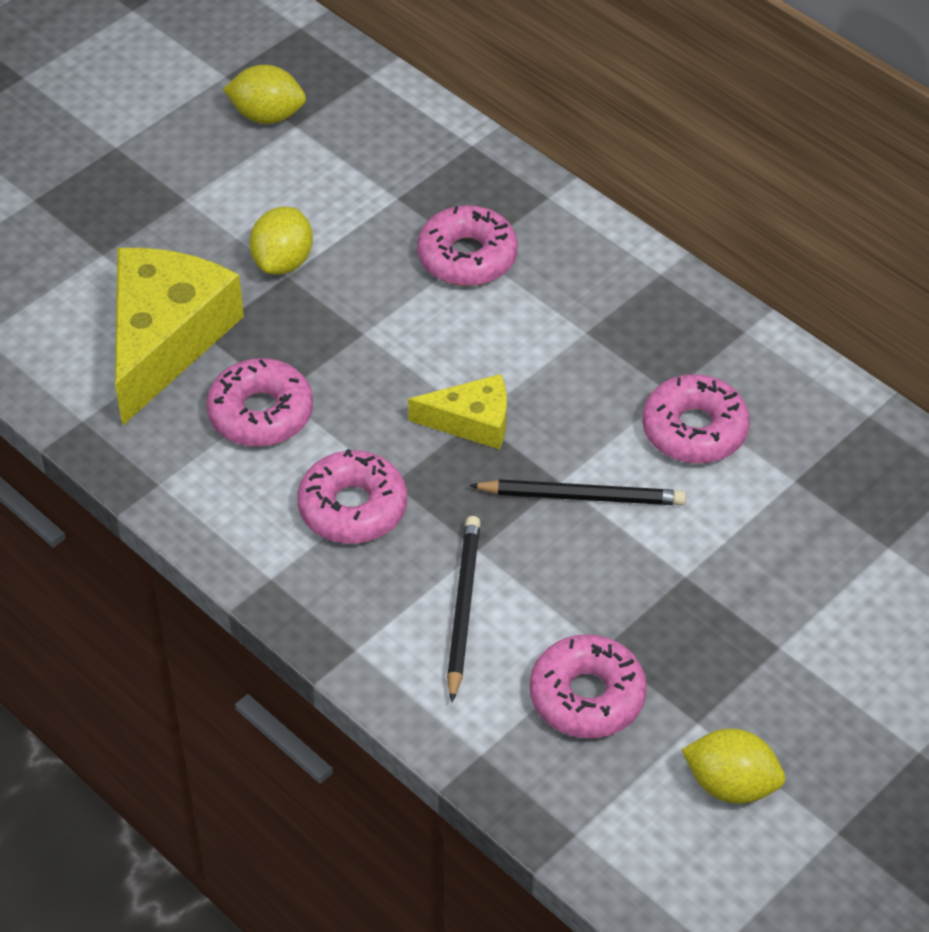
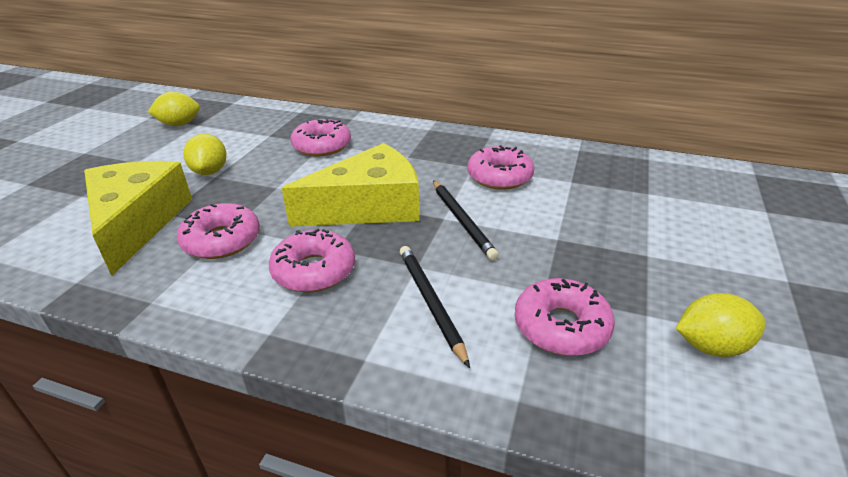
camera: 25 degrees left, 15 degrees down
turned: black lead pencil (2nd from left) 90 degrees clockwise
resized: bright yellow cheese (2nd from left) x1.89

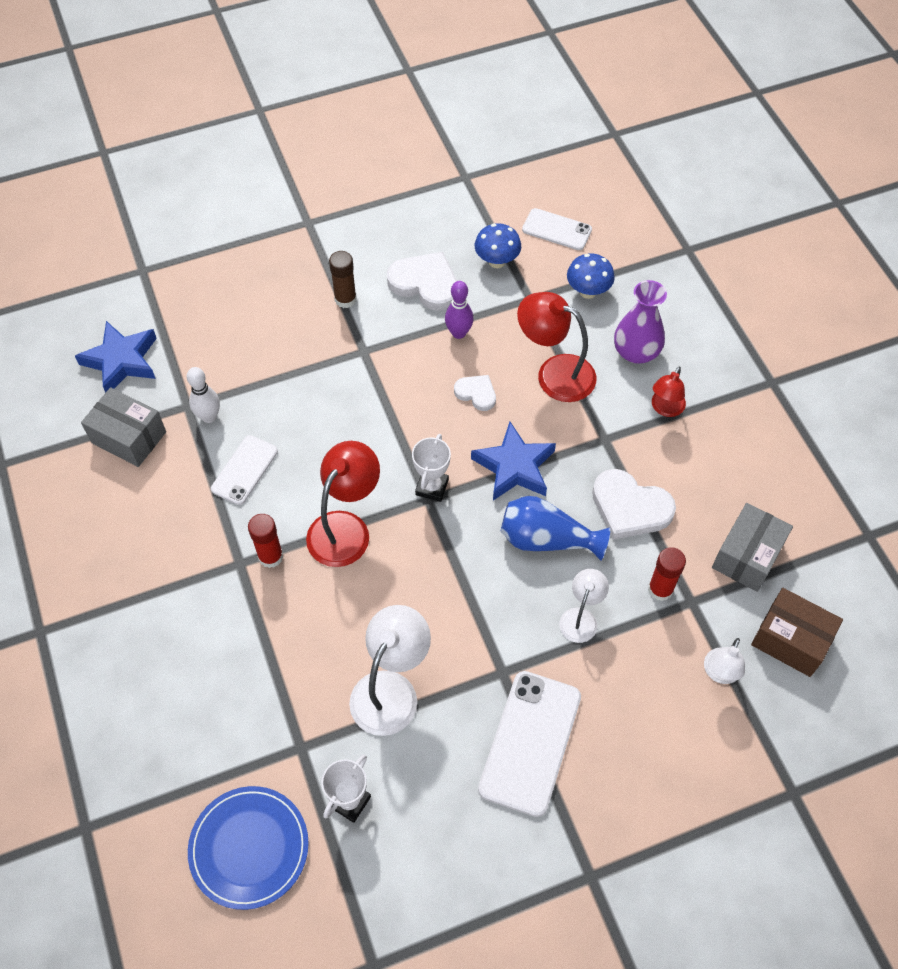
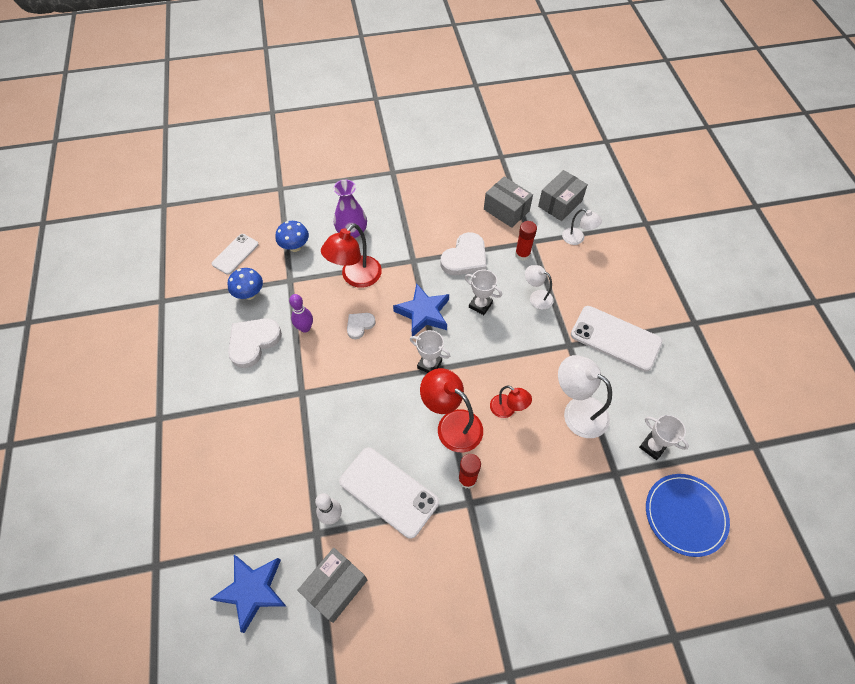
camera: 80 degrees left, 0 degrees up
removed: brown glue stick
moved: scarlet lamp (3rd from left)
replaced: royal blue tall vase to white award cup (2nd from left)
recoloured: brown package to gray package (3rd from left)
resized: white smartphone (1st from left in the first image) x1.64

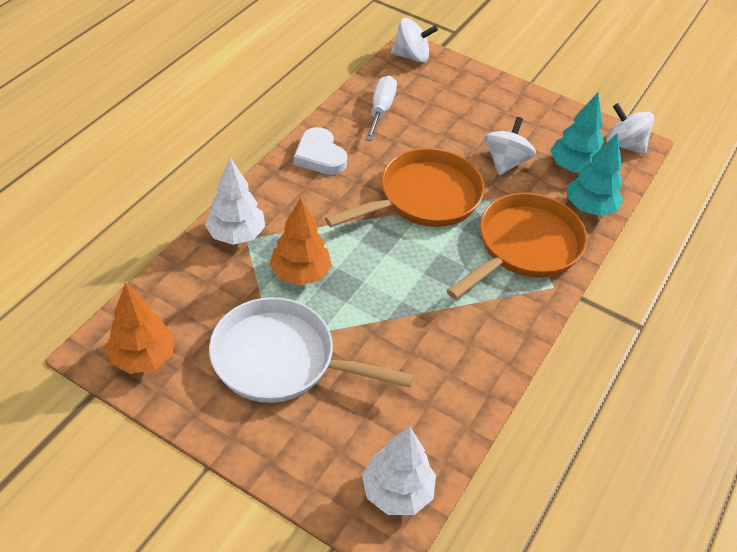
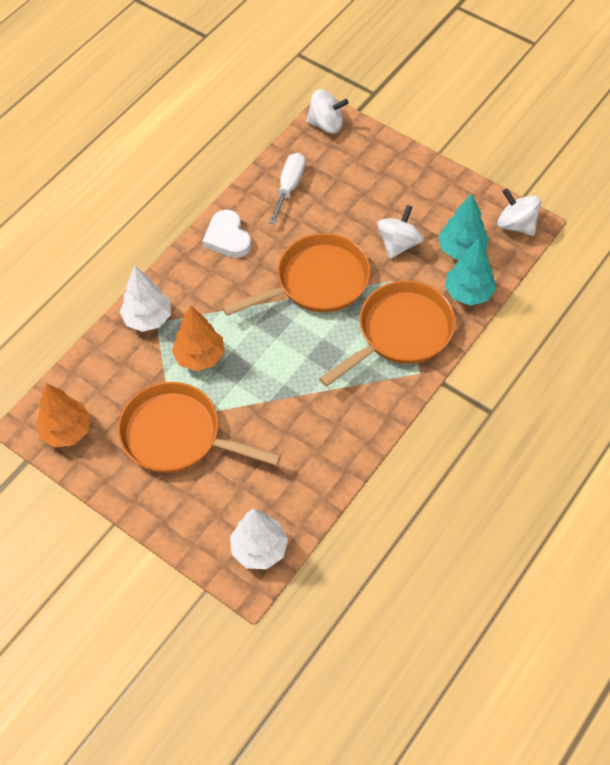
camera: 10 degrees right, 10 degrees up
recoloured: white skillet to bright orange skillet (1st from left)

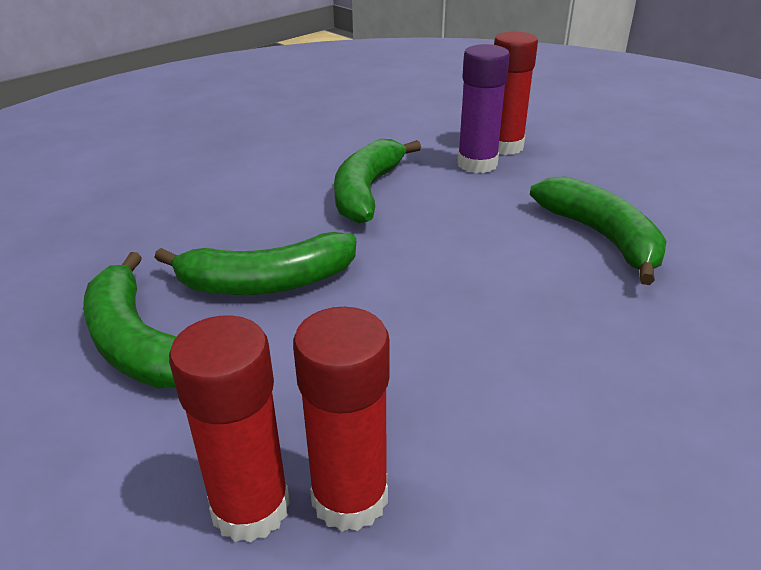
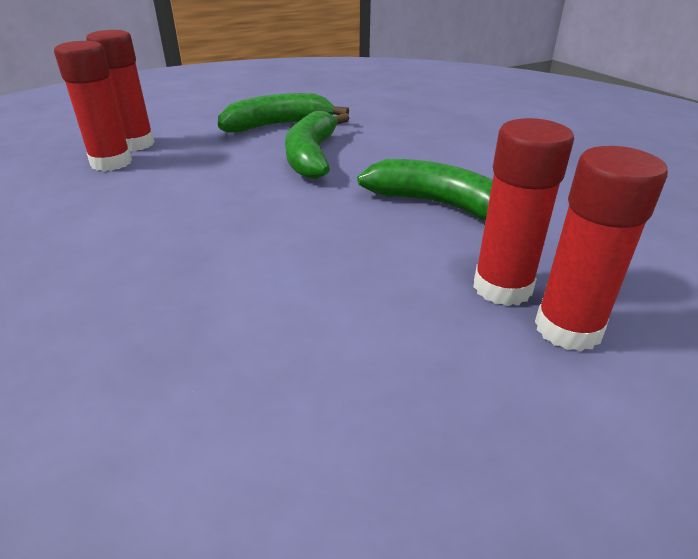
camera: 105 degrees right, 0 degrees up
removed: leaf-green banana fruit (4th from left)
recoloured: violet glue stick to scarlet glue stick (3rd from left)

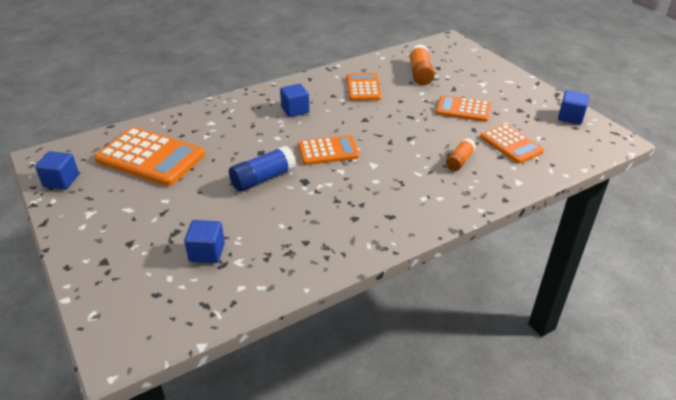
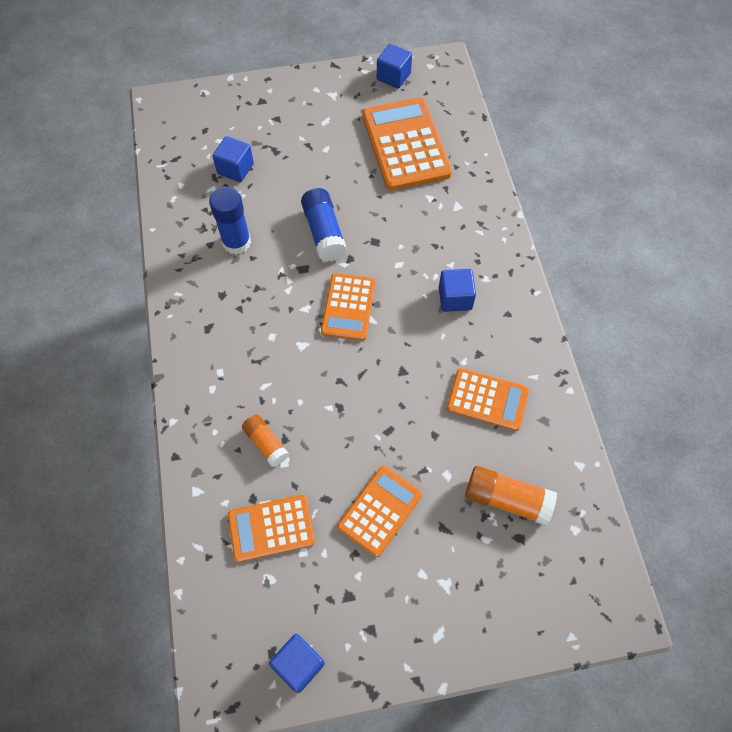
camera: 110 degrees right, 25 degrees up
added: royal blue glue stick (1st from left)
turned: bright orange adding machine (1st from left in the first image) 120 degrees clockwise

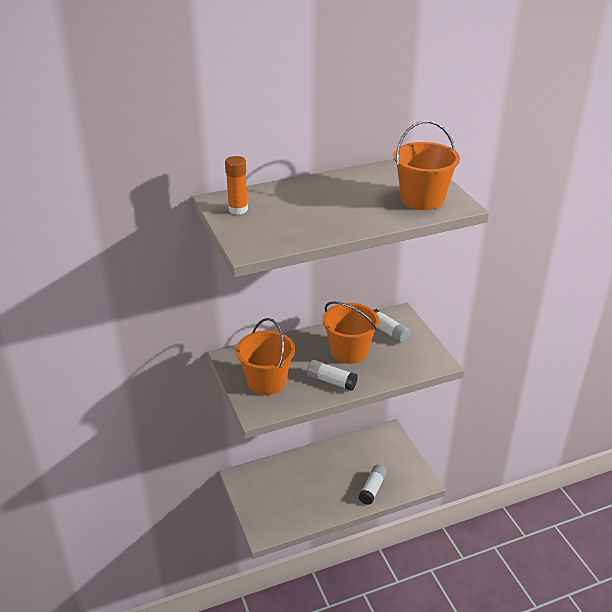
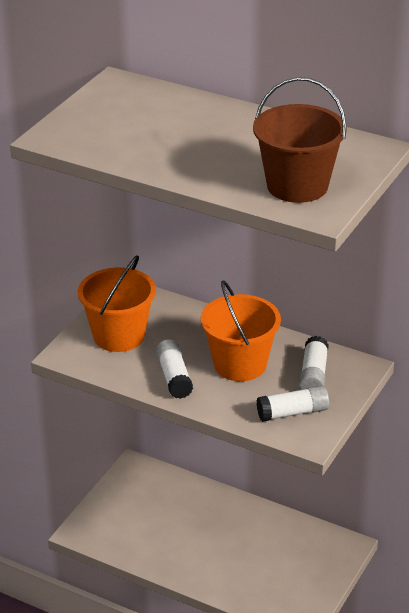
camera: 50 degrees right, 0 degrees up
removed: bright orange glue stick
moved: white glue stick (2nd from left)
recoloured: bright orange pail (3rd from left) to brown pail

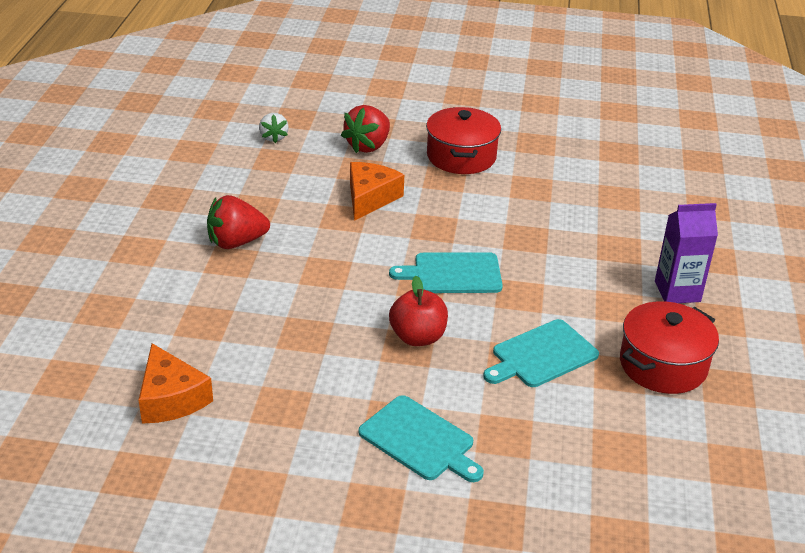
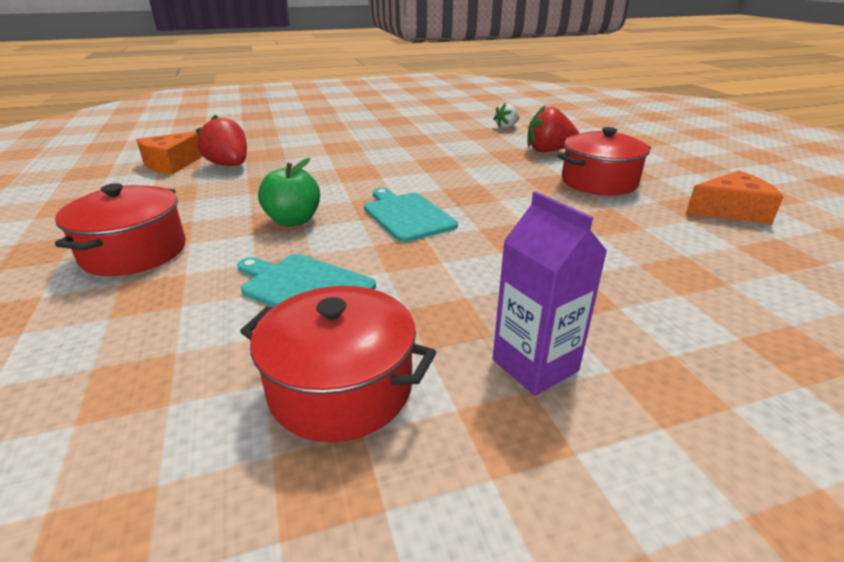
camera: 65 degrees right, 5 degrees down
moved: scarlet strawberry (1st from left); bright orange cheese (2nd from left)
replaced: aqua cutting board (1st from left) to scarlet stockpot (1st from left)
recoloured: scarlet toy apple to leaf-green toy apple

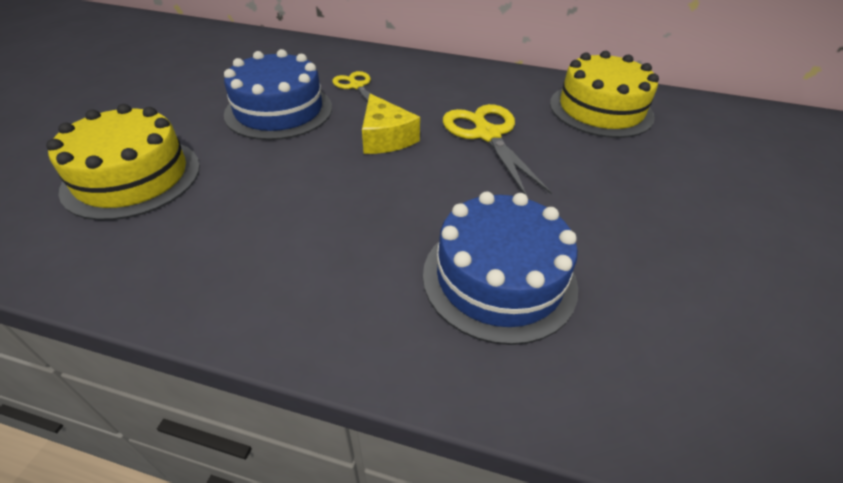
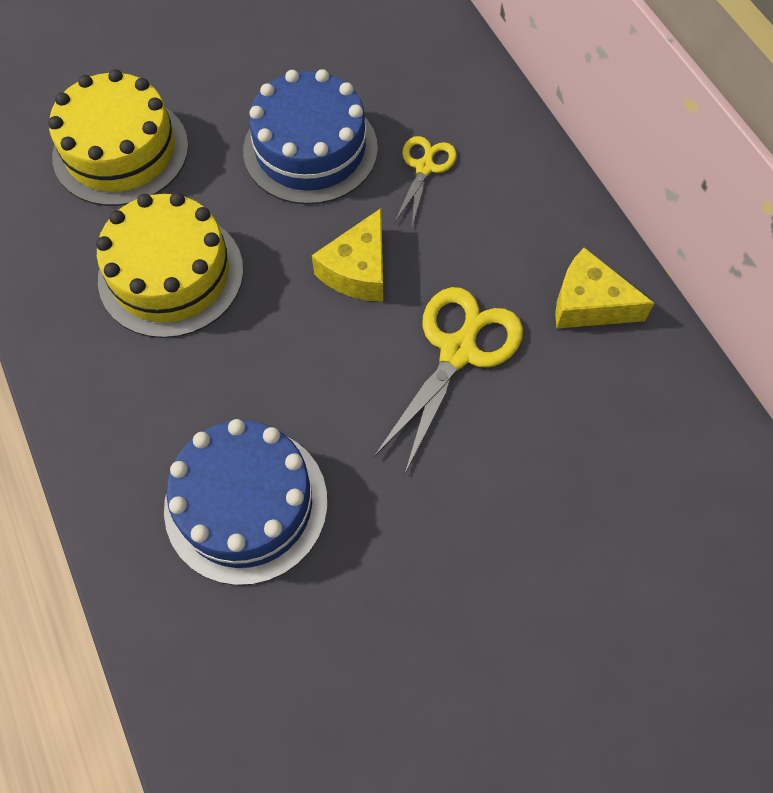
camera: 50 degrees right, 20 degrees up
added: bright yellow cheese (2nd from left)
moved: bright yellow layer cake (2nd from left)

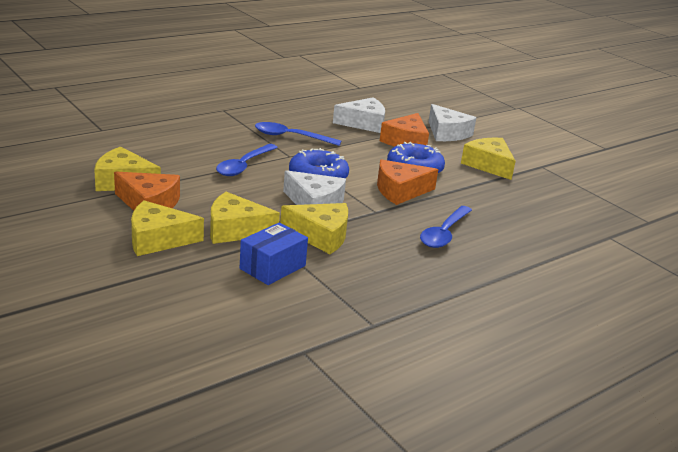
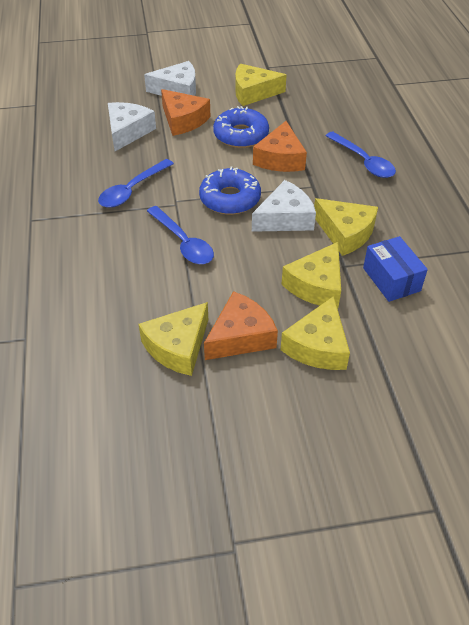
camera: 60 degrees left, 20 degrees up
turned: bright yellow cheese (4th from left in the first image) 90 degrees clockwise

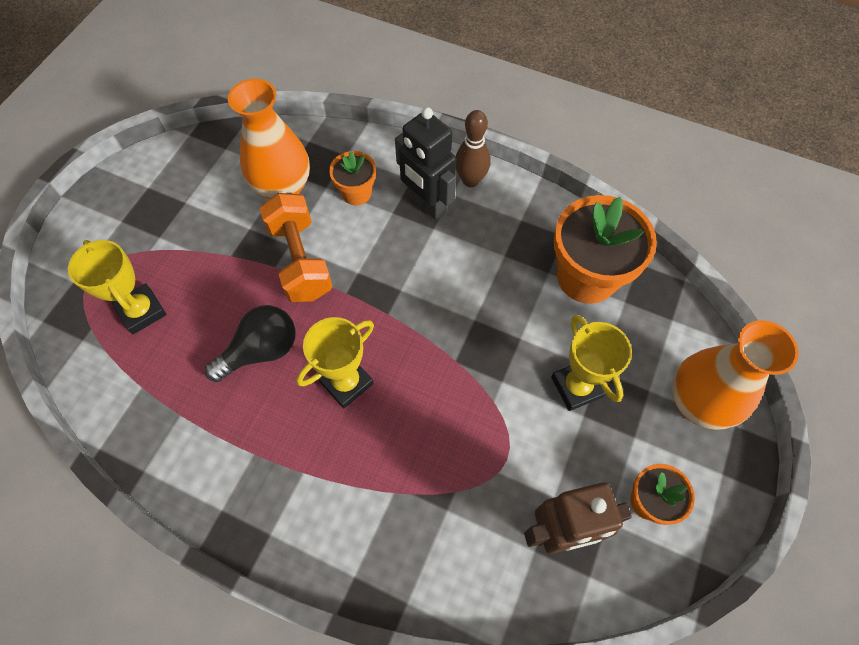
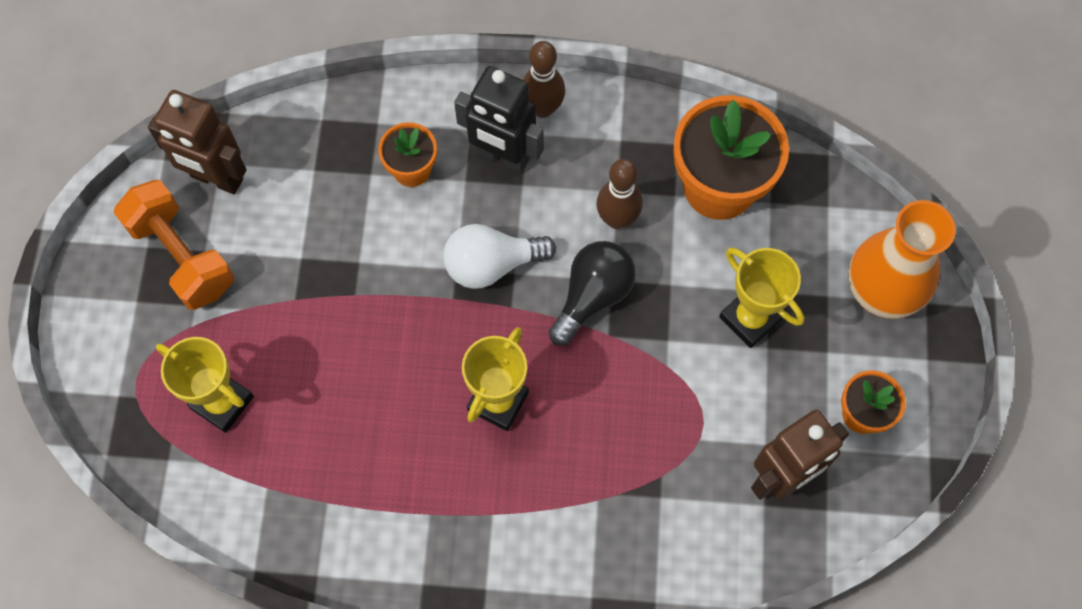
camera: 20 degrees left, 5 degrees up
removed: bright orange tall vase (1st from left)
added: brown robot (1st from left); white light bulb; brown bowling pin (2nd from left)
moved: black light bulb; bright orange hand weight

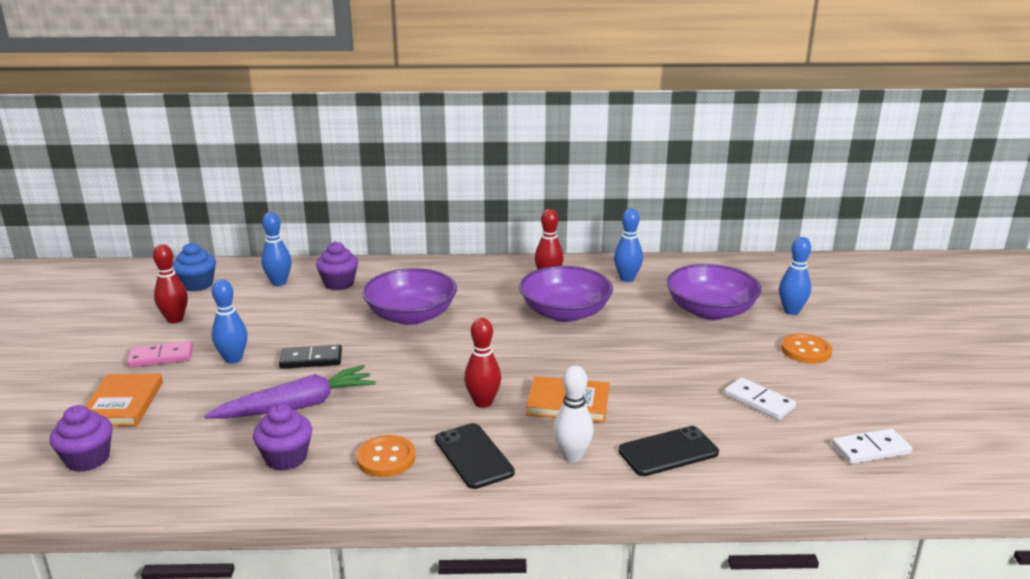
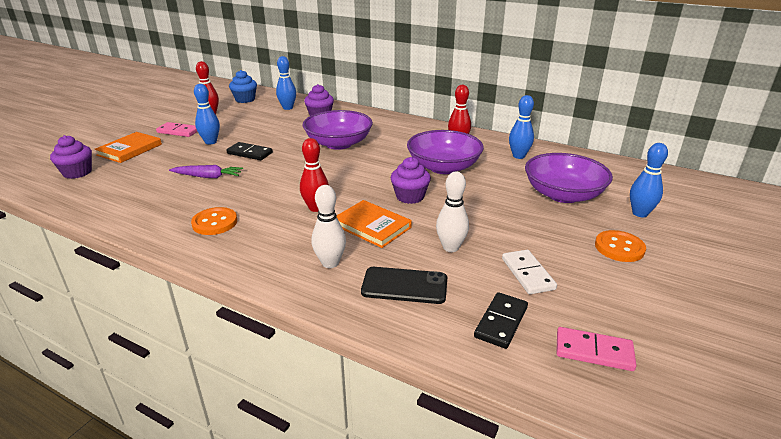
camera: 30 degrees right, 5 degrees up
removed: black smartphone (1st from left)
added: white bowling pin (2nd from left); black domino tile (2nd from left)
moved: violet muffin (2nd from left in the first image) to violet muffin (3rd from left)
recoloured: white domino tile (2nd from left) to pink domino tile (2nd from left)
resized: violet toy carrot x0.63

